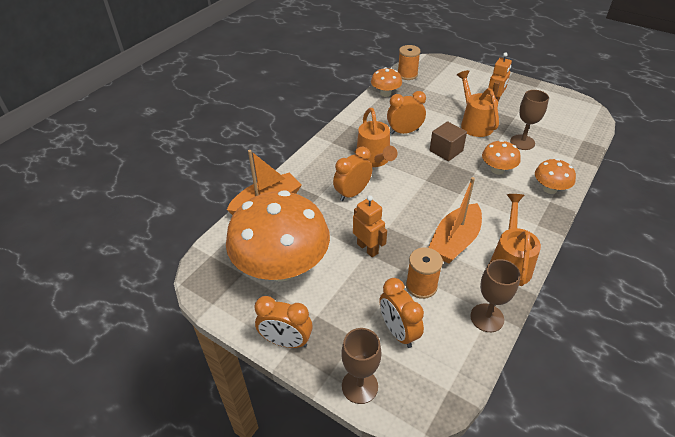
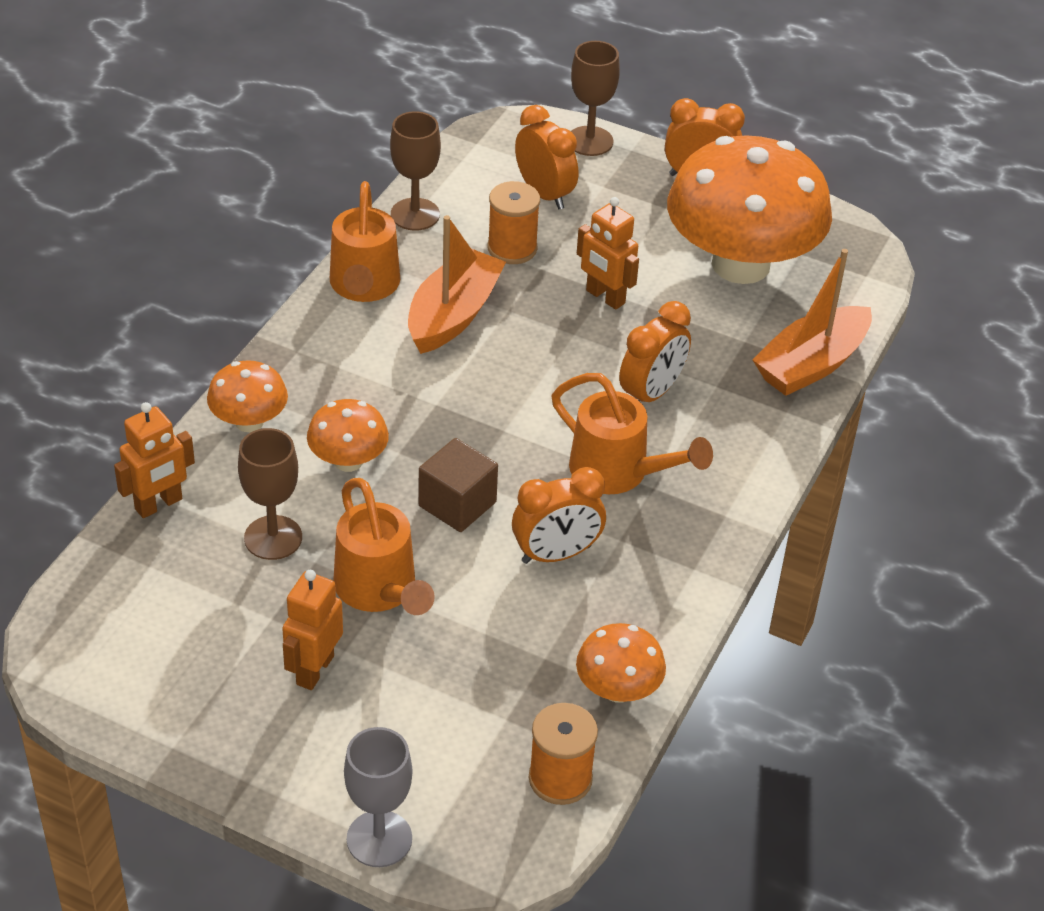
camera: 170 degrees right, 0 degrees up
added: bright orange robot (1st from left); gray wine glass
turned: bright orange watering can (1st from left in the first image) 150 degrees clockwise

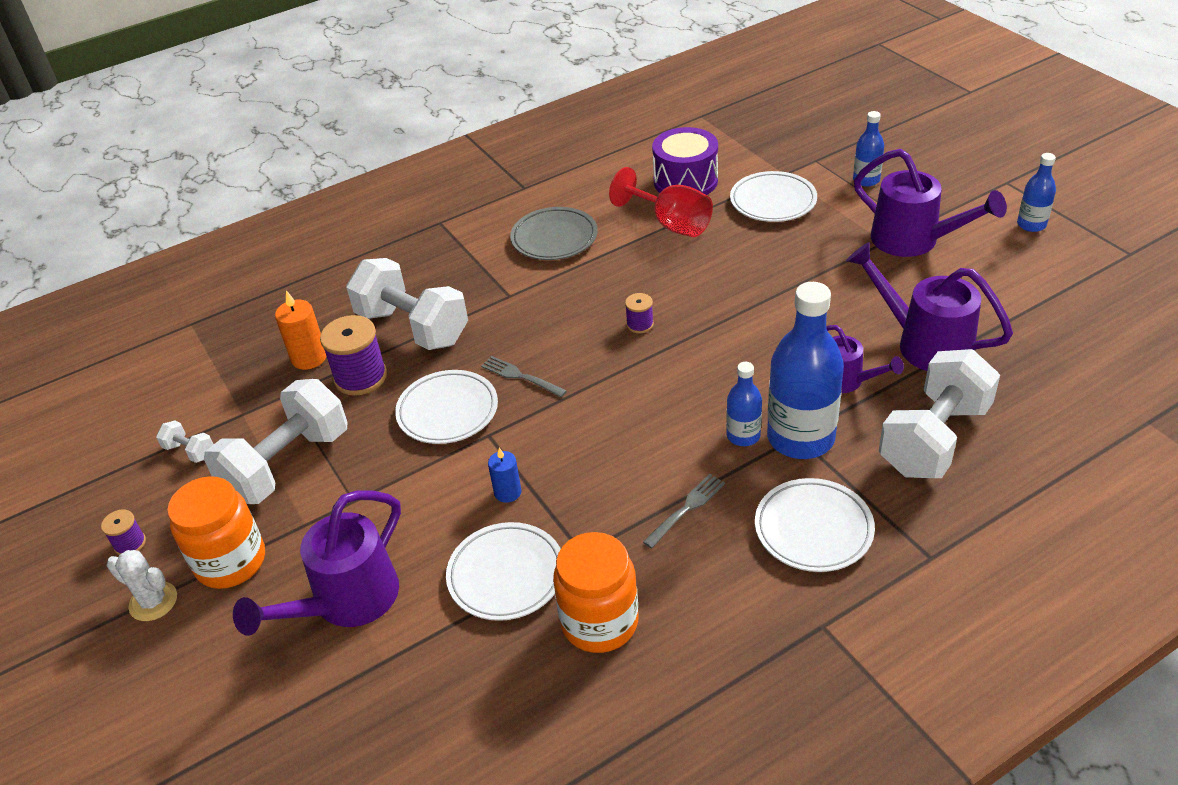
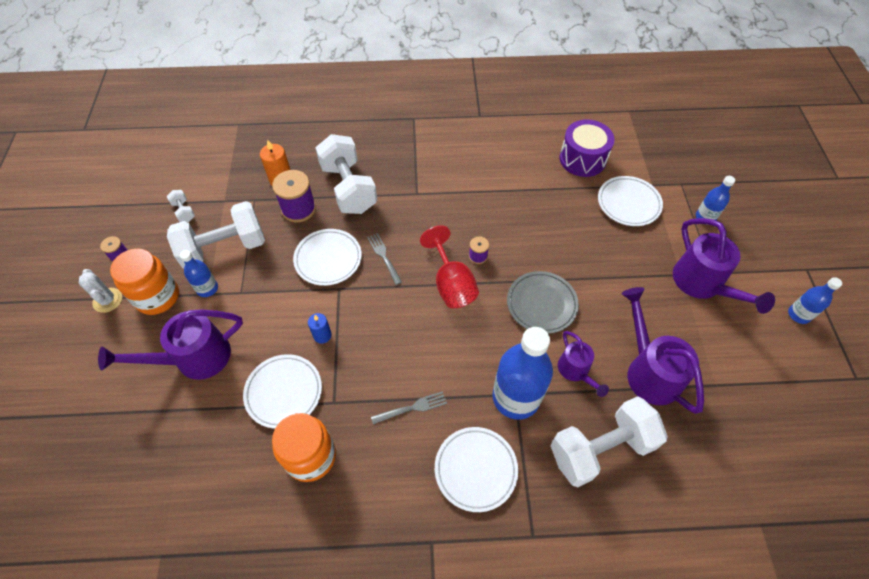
camera: 25 degrees right, 15 degrees up
moved: gray plate; scarlet wine glass; royal blue bottle (1st from left)

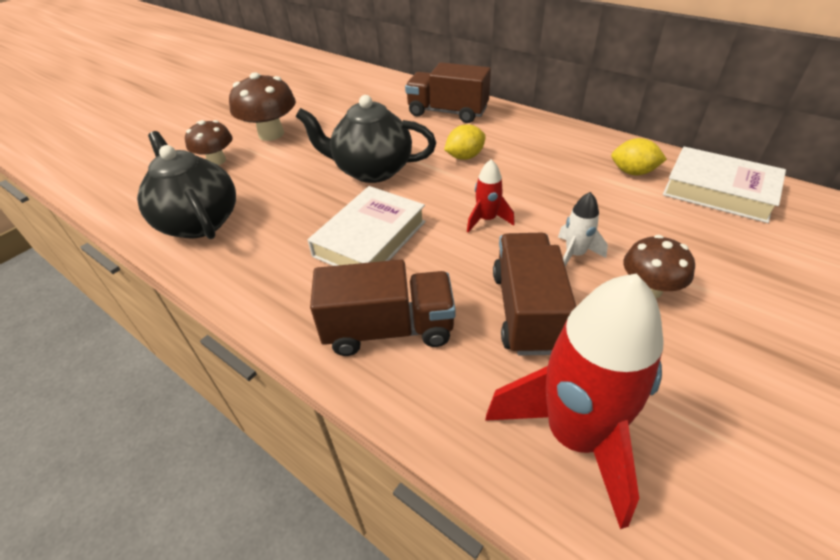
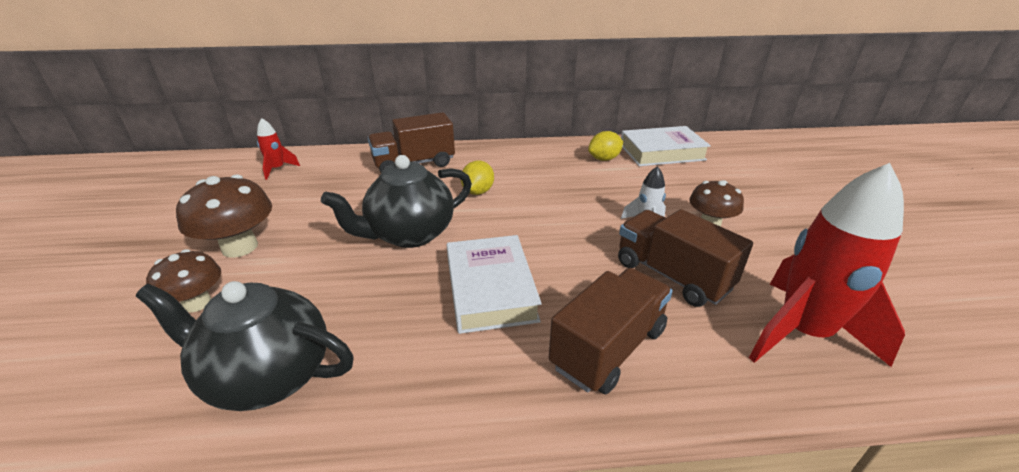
camera: 45 degrees left, 10 degrees down
moved: scarlet rocket (1st from left)

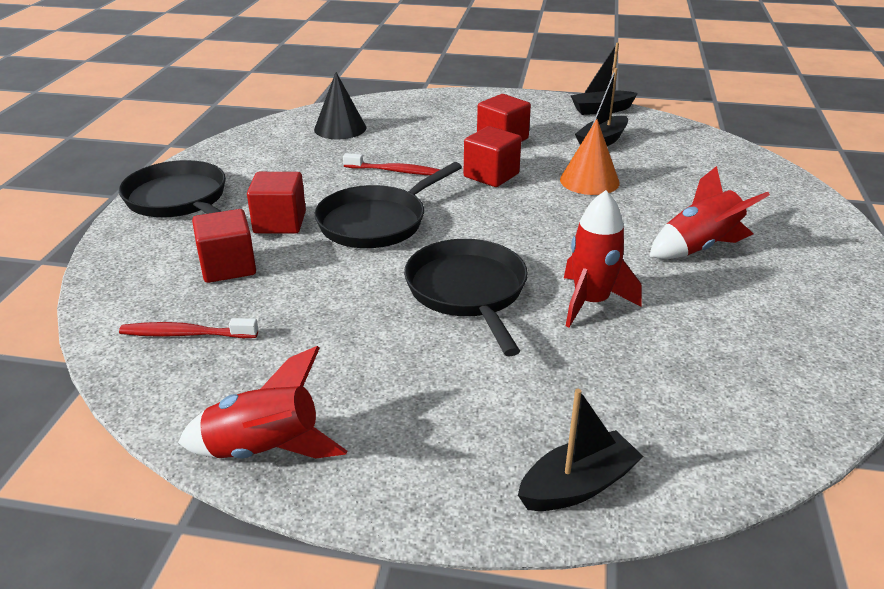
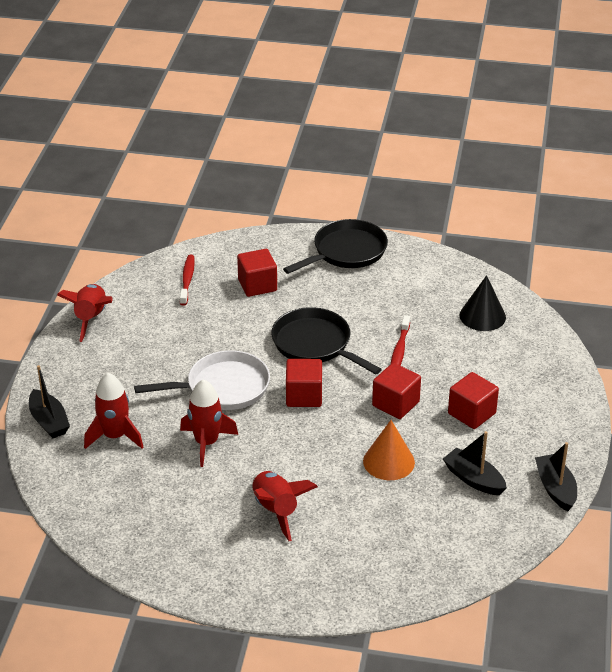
camera: 90 degrees right, 5 degrees up
added: scarlet rocket (2nd from left)
moved: scarlet cube (2nd from left)
recoloured: black skillet (3rd from left) to white skillet

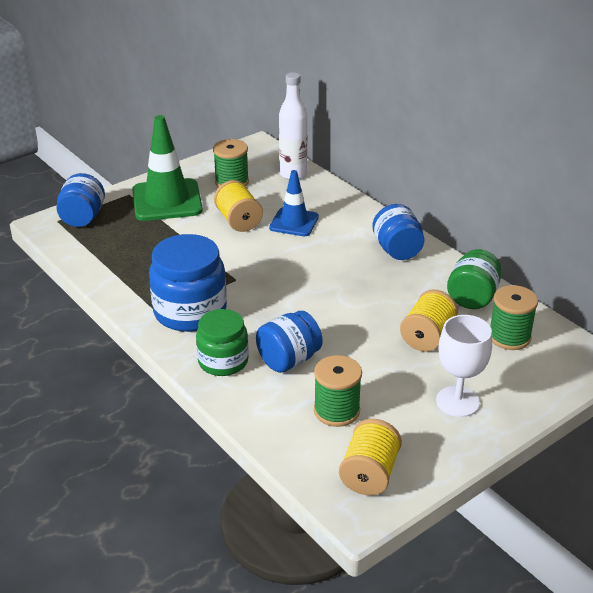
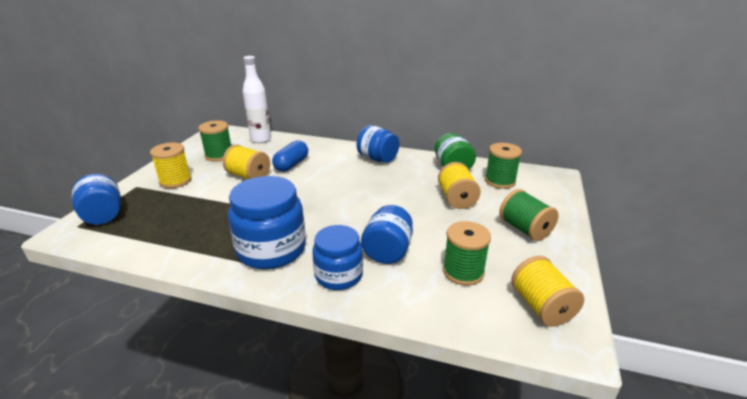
camera: 35 degrees left, 5 degrees down
replaced: leaf-green road cone to bright yellow reel of thread (1st from left); royal blue road cone to royal blue pill shape; white wine glass to leaf-green reel of thread (4th from left)
recoloured: leaf-green preserve jar (1st from left) to royal blue preserve jar (3rd from left)

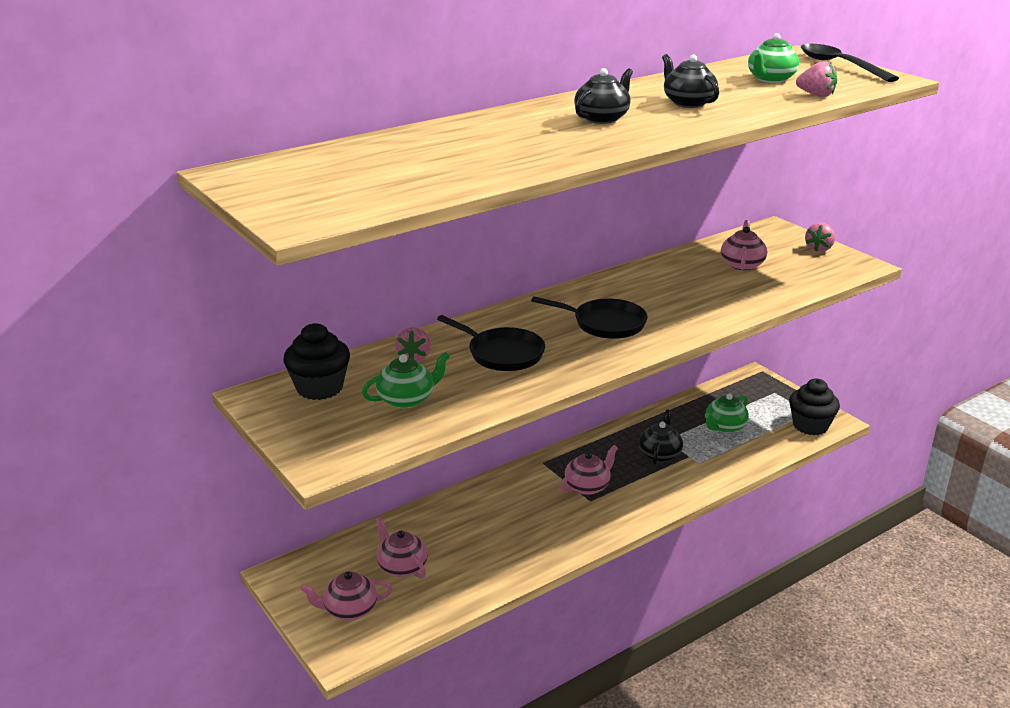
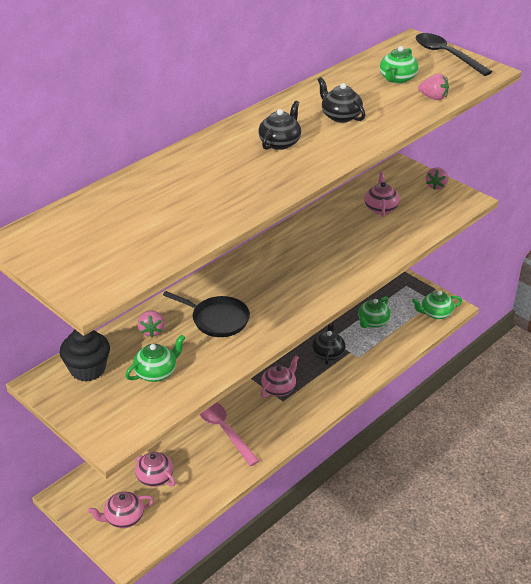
camera: 10 degrees left, 10 degrees up
removed: black skillet (2nd from left)
added: pink spoon
replaced: black muffin (2nd from left) to leaf-green teapot (4th from left)

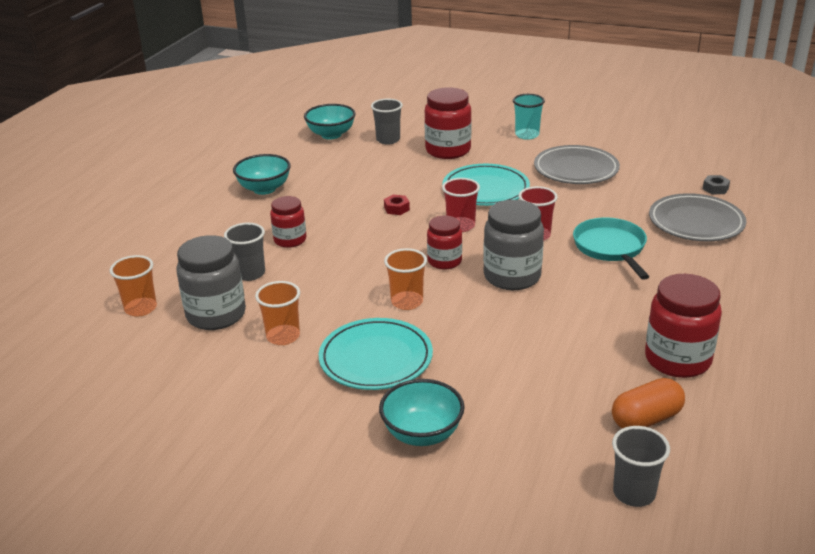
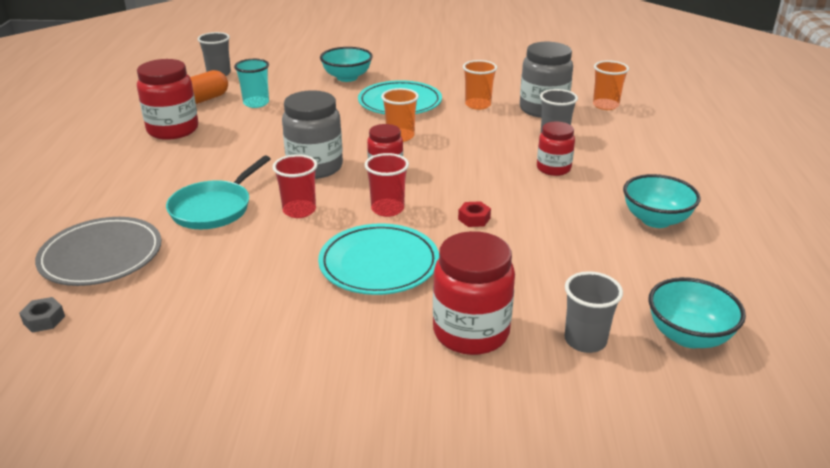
camera: 160 degrees right, 0 degrees up
removed: gray plate (1st from left)
moved: aqua tumbler
turned: aqua skillet 60 degrees clockwise

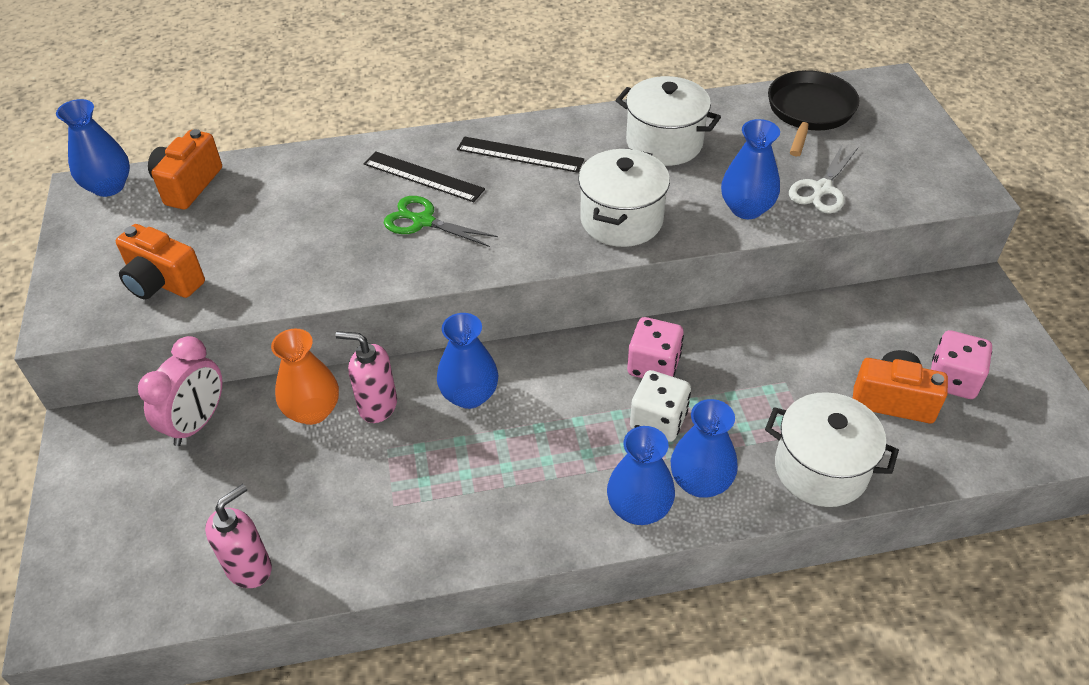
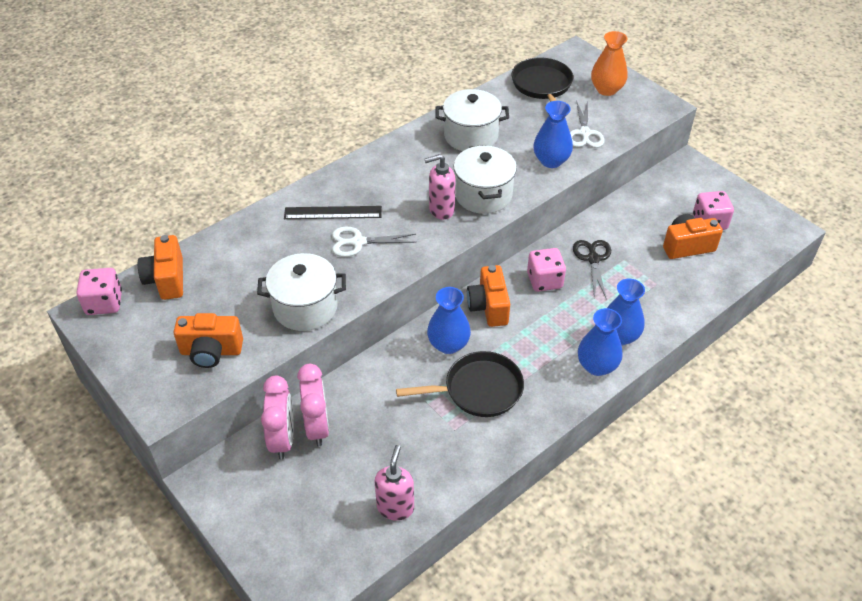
camera: 30 degrees left, 0 degrees up
removed: black measuring stick (2nd from left); white dice
added: pink alarm clock (2nd from left); black skillet (1st from left); bright orange photo camera (3rd from left); black shears
moved: bright orange tall vase; pink soap dispenser (2nd from left); white stockpot (3rd from left in the first image) to white stockpot (1st from left)
replaced: royal blue tall vase (1st from left) to pink dice (1st from left)
recoloured: leaf-green shears to white shears (1st from left)

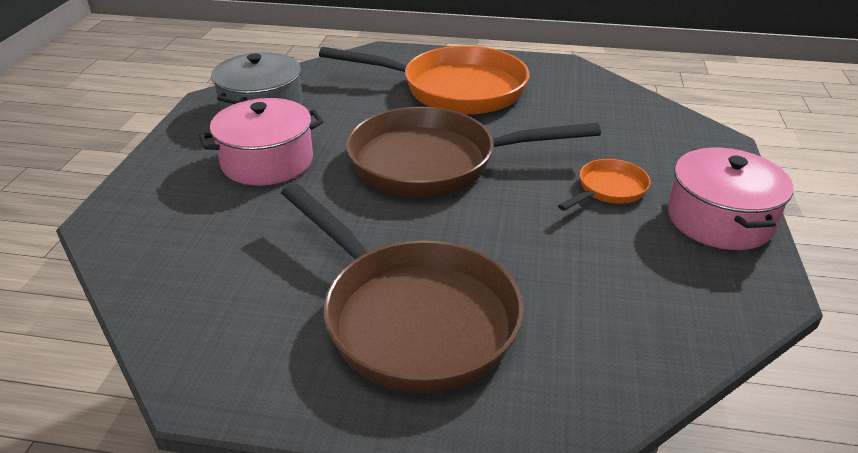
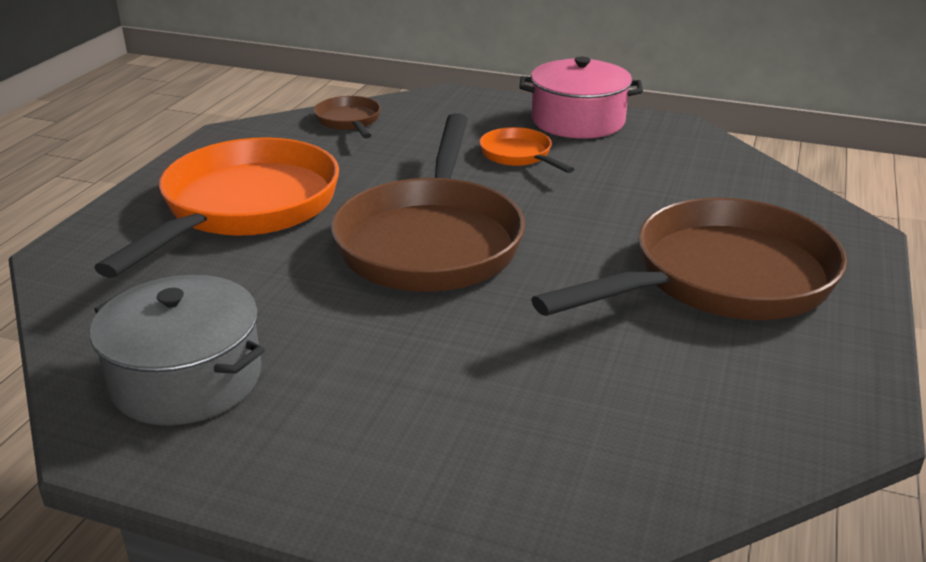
camera: 80 degrees left, 5 degrees down
removed: pink stockpot (1st from left)
added: brown skillet (1st from left)

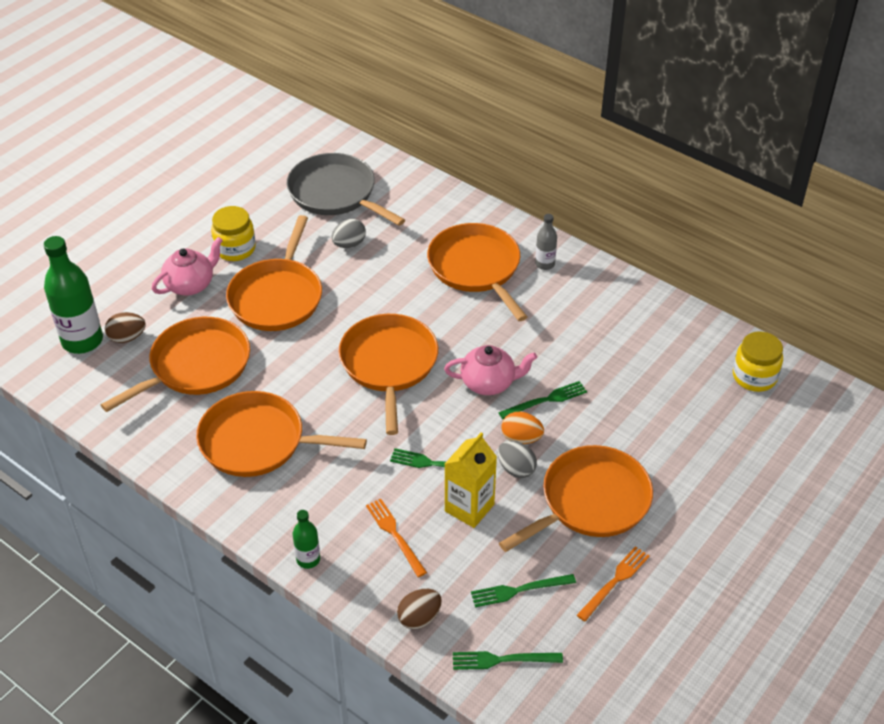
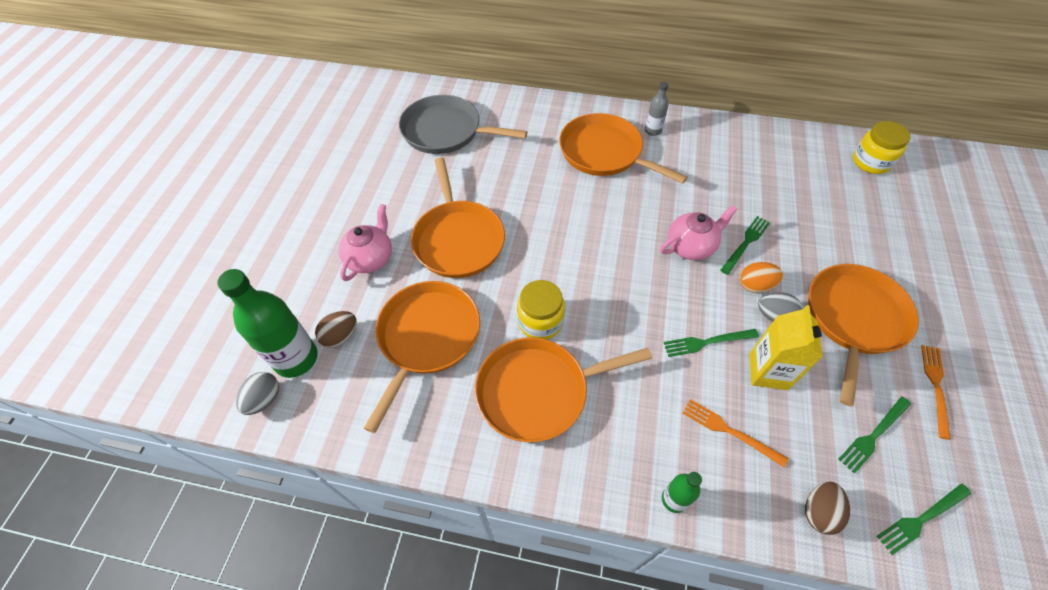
camera: 25 degrees left, 10 degrees up
removed: bright orange skillet (4th from left)
moved: bright yellow preserve jar (1st from left); gray egg (1st from left)

